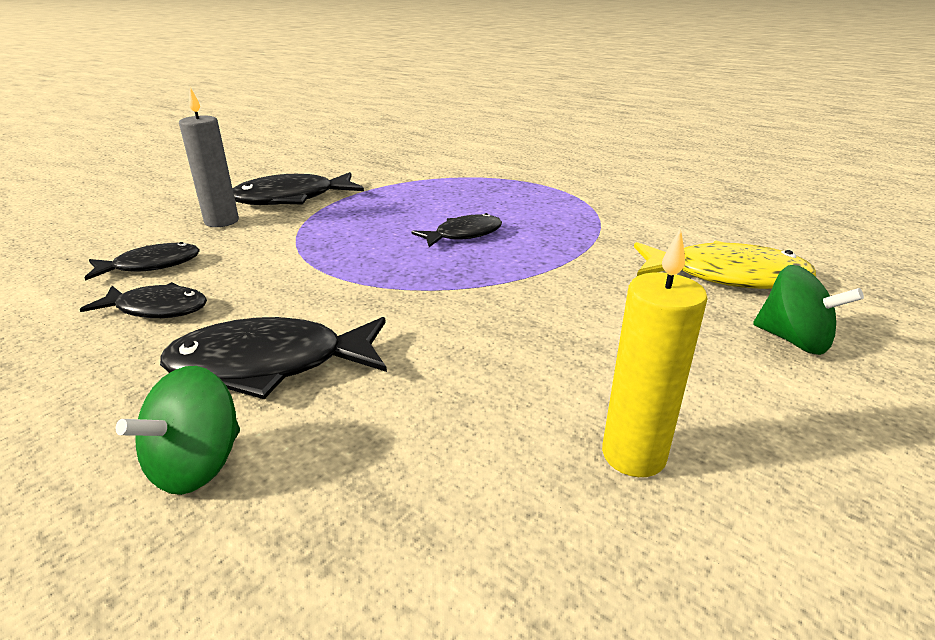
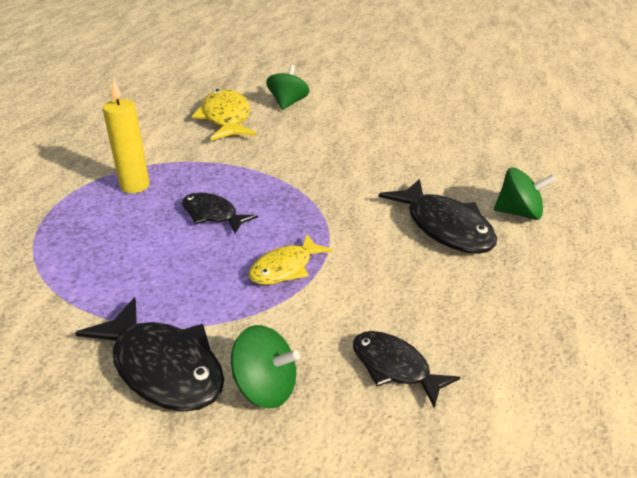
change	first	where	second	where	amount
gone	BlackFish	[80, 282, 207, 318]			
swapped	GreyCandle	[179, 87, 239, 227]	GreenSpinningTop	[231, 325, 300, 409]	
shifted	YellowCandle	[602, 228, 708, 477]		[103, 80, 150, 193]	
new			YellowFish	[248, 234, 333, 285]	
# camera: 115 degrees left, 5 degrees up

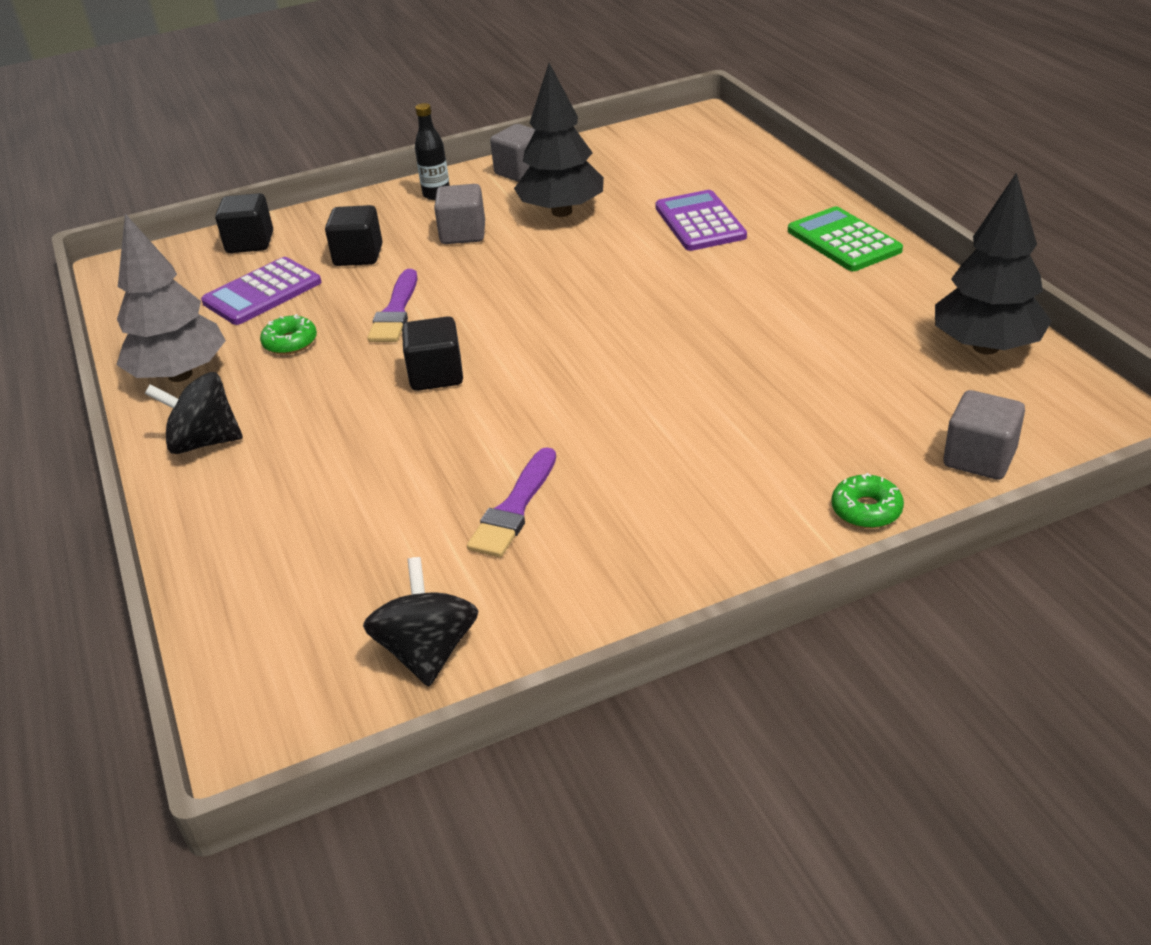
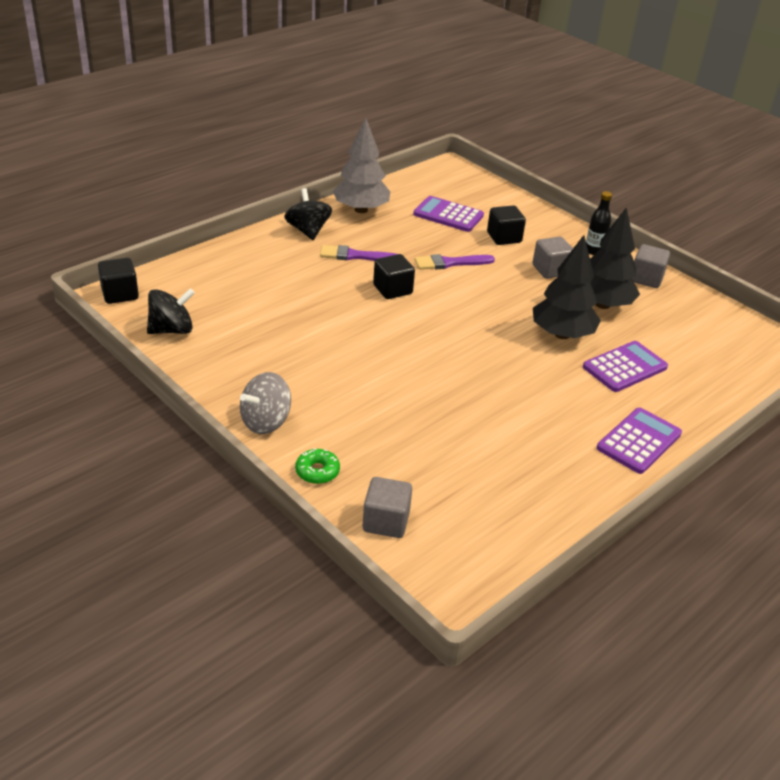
change	first	where	second	where	amount
shifted	BlackCube	[215, 193, 273, 253]		[98, 258, 139, 304]	
gone	GreenDonut	[260, 314, 317, 355]			
shifted	PurpleBrush	[467, 447, 556, 557]		[320, 245, 397, 261]	
repainted	GreenCalculator	[788, 207, 903, 271]	PurpleCalculator	[597, 407, 682, 474]	
shifted	BlackTree	[935, 173, 1052, 354]		[533, 235, 601, 339]	
new			GreySpinningTop	[240, 372, 291, 434]	
# camera: 65 degrees right, 0 degrees up

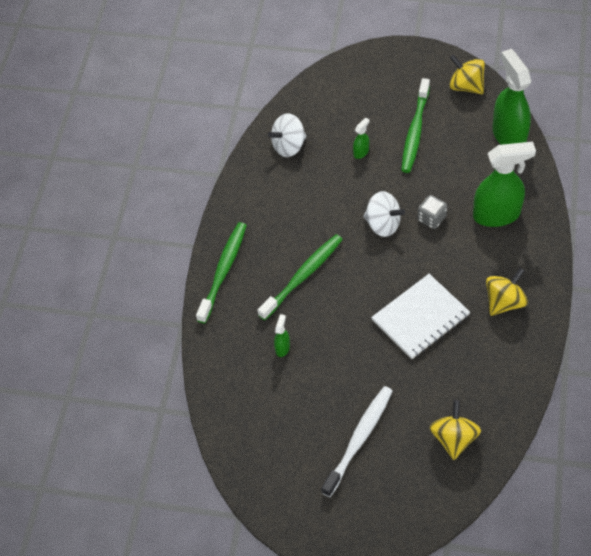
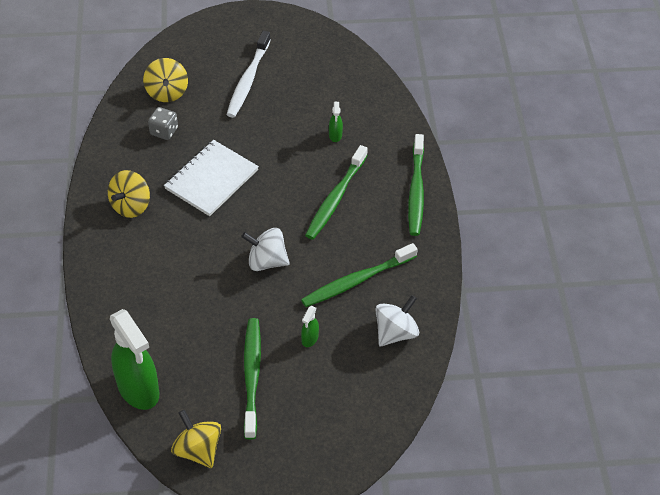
change	first	where	second	where	amount
shifted	GreyDice	[417, 195, 447, 229]		[148, 107, 178, 140]	
rotated	YellowSpinningTop	[450, 54, 485, 94]		[171, 410, 221, 468]	150 degrees counterclockwise
gone	GreenSprayBottle	[473, 142, 536, 227]			
new			GreenToothbrush	[301, 243, 418, 307]	
# camera: 160 degrees right, 5 degrees down

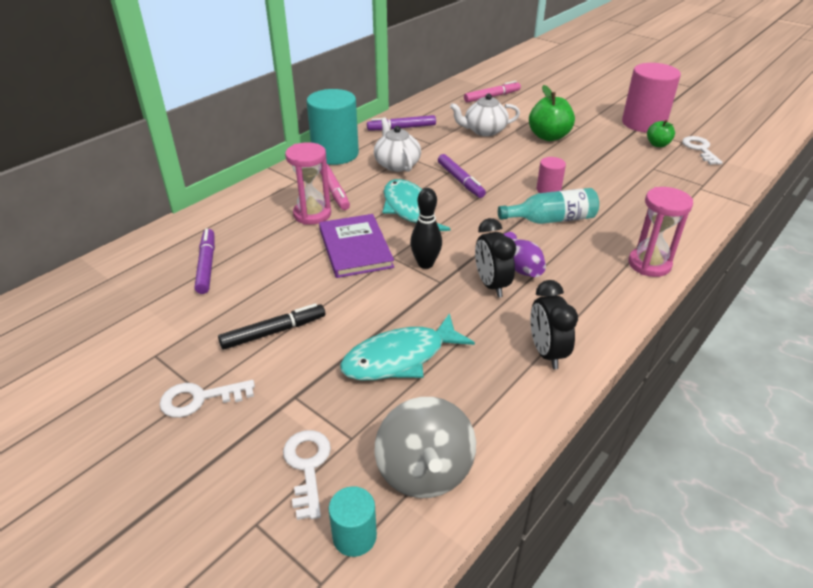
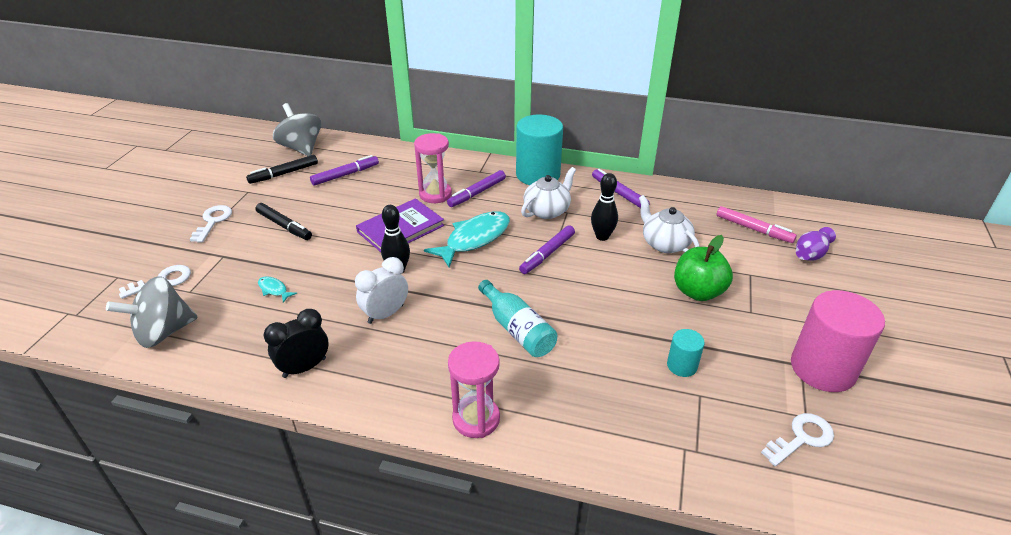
change	first	where	second	where	amount
rotated	WhiteKey	[159, 380, 255, 418]		[190, 205, 232, 243]	45 degrees clockwise
repainted	PinkMarker	[320, 164, 350, 210]	PurpleMarker	[447, 170, 506, 207]	
shifted	TurquoiseCylinder	[328, 486, 377, 557]		[667, 329, 705, 377]	
scaled	TurquoiseFish	[340, 313, 475, 380]		[258, 276, 297, 303]	x0.44
repainted	BlackClock	[475, 218, 516, 298]	WhiteClock	[355, 257, 408, 324]	
shifted	PurpleVase	[504, 232, 546, 277]		[796, 227, 836, 261]	
gone	PinkCylinder	[537, 157, 566, 193]			
gone	GreenApple	[647, 120, 675, 147]			
new			BlackMarker	[246, 155, 318, 184]	
new			GreySpinningTop	[273, 103, 321, 156]	
new			BlackBowlingPin	[591, 173, 618, 241]	
# camera: 65 degrees right, 0 degrees up

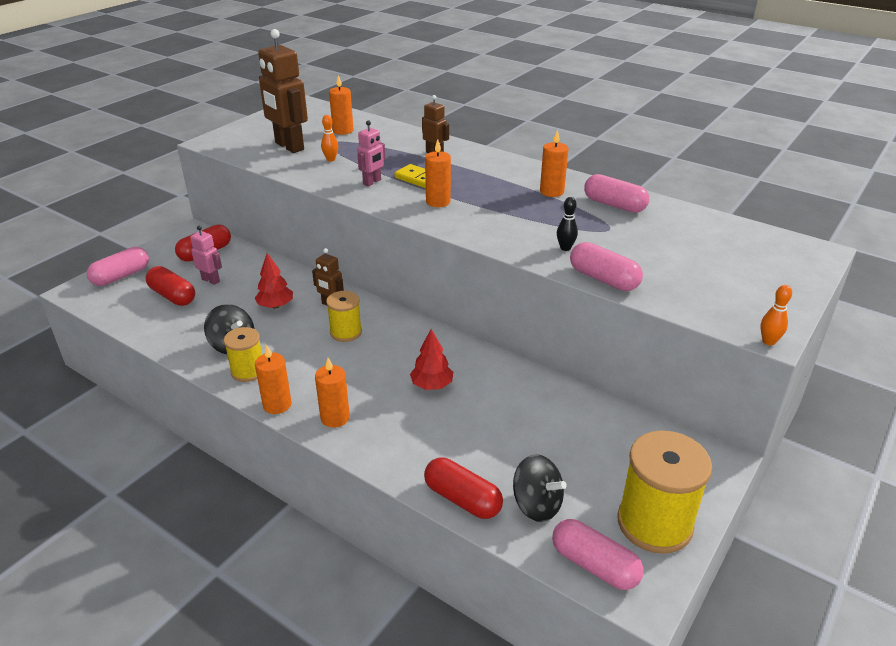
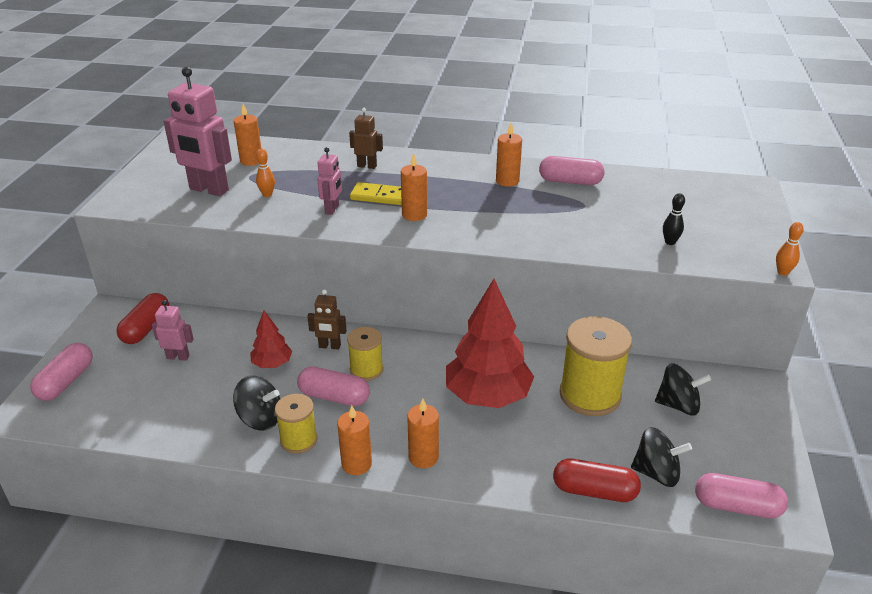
change	first	where	second	where	amount
gone	RedCapsule	[146, 266, 195, 306]			
repainted	BrownRobot	[258, 29, 308, 153]	PinkRobot	[163, 67, 232, 196]	
scaled	RedTree	[410, 329, 453, 390]		[446, 279, 534, 408]	x2.01
shifted	BlackBowlingPin	[557, 197, 578, 251]		[663, 193, 685, 245]	
shifted	PinkCapsule	[570, 242, 643, 291]		[297, 366, 370, 406]	
shifted	YellowSpool	[617, 430, 712, 554]		[559, 316, 632, 416]	
new			BlackSpinningTop	[655, 363, 711, 416]	
# camera: 25 degrees left, 0 degrees up

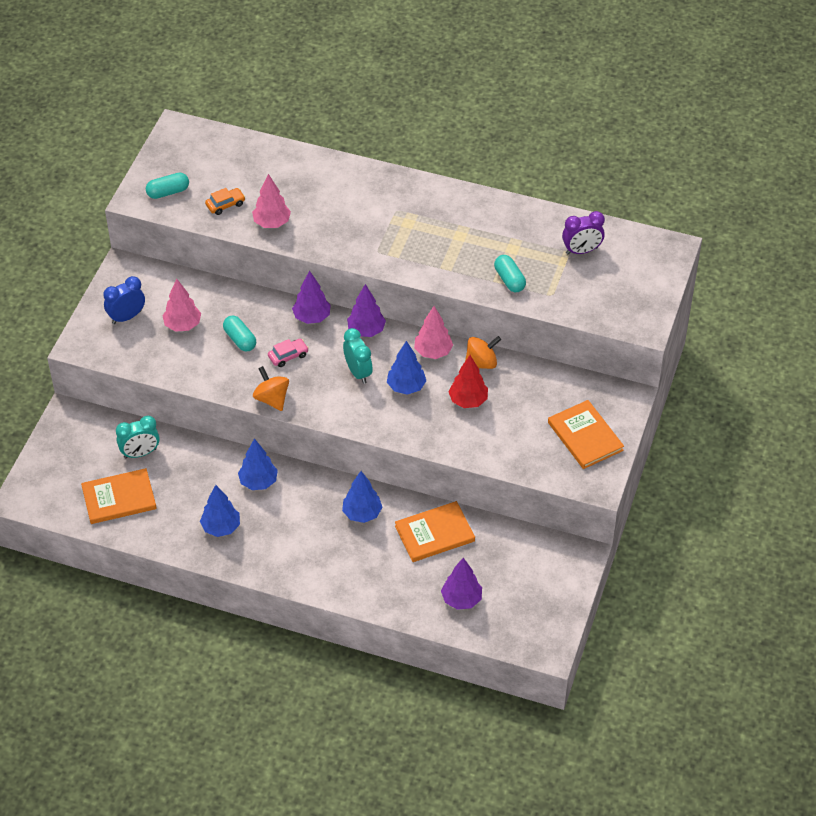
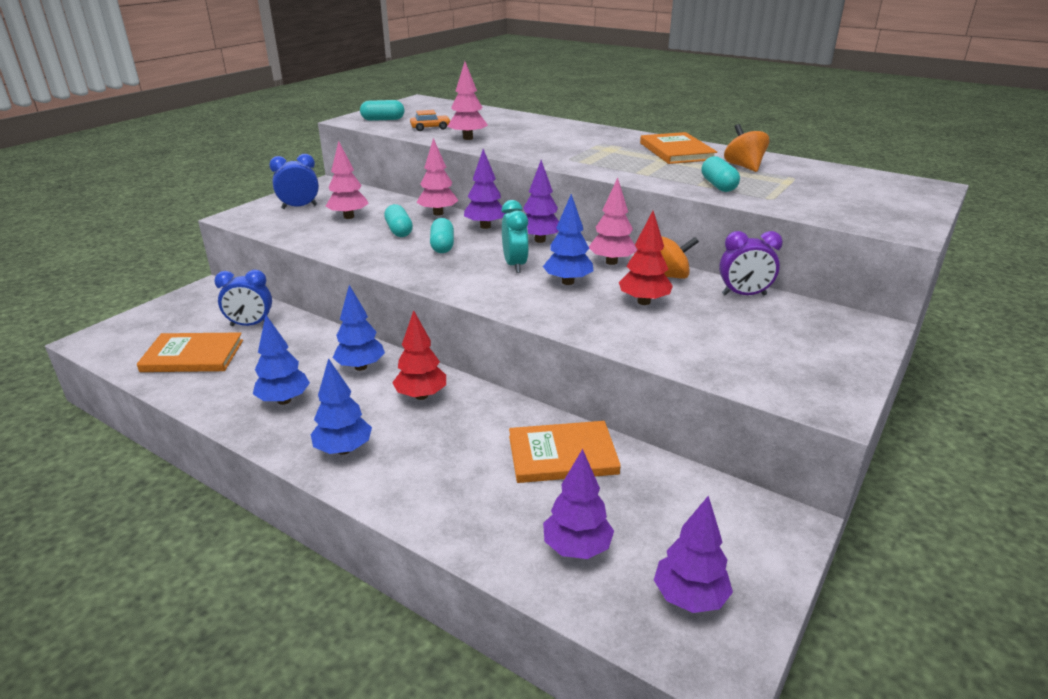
change	first	where	second	where	amount
repainted	TurquoiseClock	[116, 416, 160, 458]	BlueClock	[214, 270, 272, 326]	
shifted	OrangeSpinningTop	[253, 366, 289, 411]		[724, 124, 769, 172]	
swapped	PinkCar	[268, 339, 309, 367]	TurquoiseCapsule	[430, 218, 454, 253]	
shifted	BlueTree	[342, 471, 382, 523]		[311, 358, 372, 455]	
shifted	OrangeBook	[548, 400, 624, 469]		[640, 132, 717, 164]	
shifted	PurpleClock	[562, 211, 605, 254]		[719, 231, 783, 295]	
new			RedTree	[392, 310, 446, 400]	
new			PinkTree	[416, 138, 458, 216]	
new			PurpleTree	[654, 495, 733, 613]	
# camera: 15 degrees right, 20 degrees down

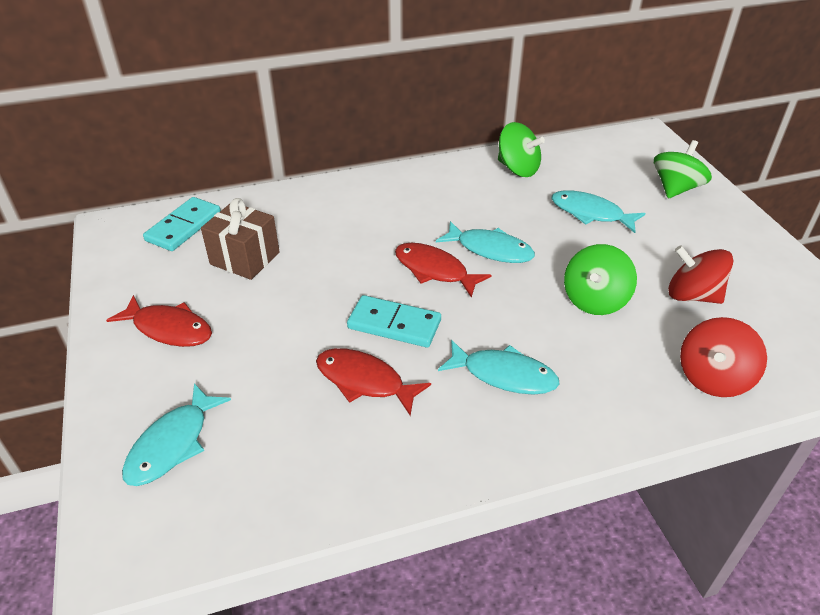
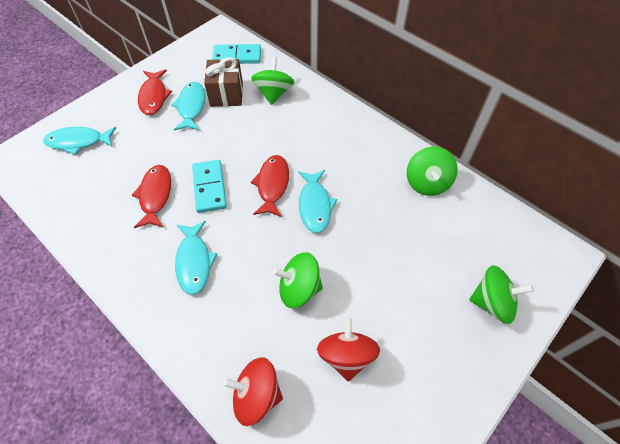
change	first	where	second	where	amount
shifted	TurquoiseFish	[551, 190, 646, 233]		[171, 82, 206, 131]	
new			GreenSpinningTop	[251, 57, 294, 105]	
# camera: 60 degrees right, 15 degrees up

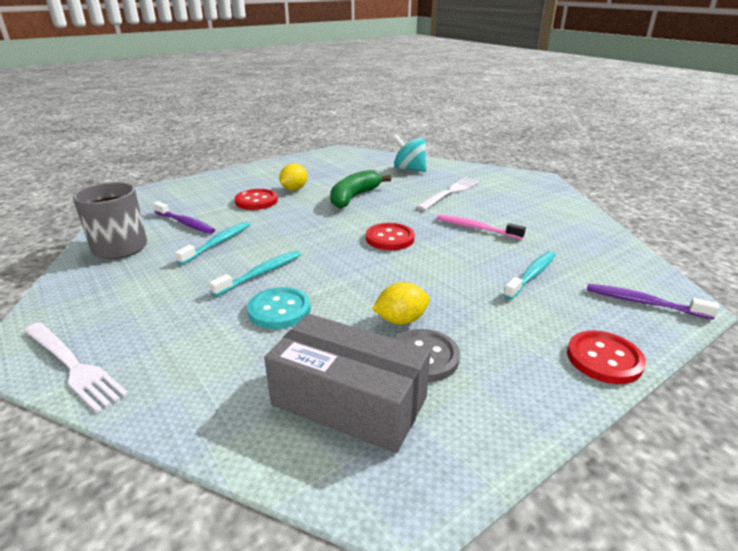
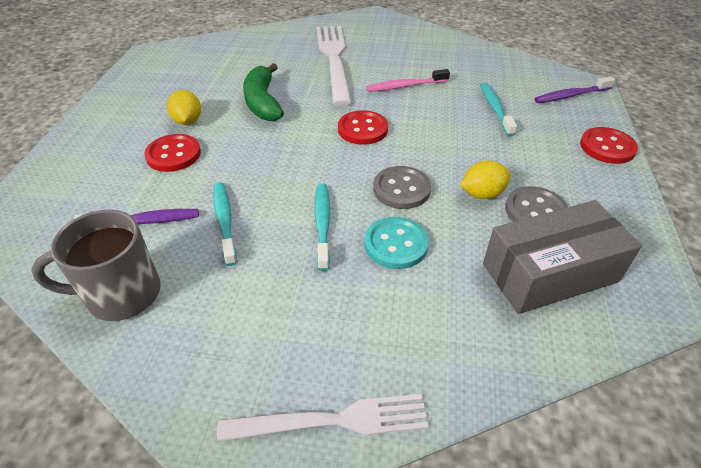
change	first	where	second	where	amount
rotated	YellowLemon	[372, 282, 430, 325]		[460, 160, 511, 199]	45 degrees clockwise
gone	TurquoiseSpinningTop	[393, 135, 427, 172]			
scaled	WhiteFork	[417, 178, 480, 210]		[316, 26, 352, 106]	x1.54
new			GreyButton	[373, 166, 431, 209]	
# camera: 45 degrees left, 15 degrees up

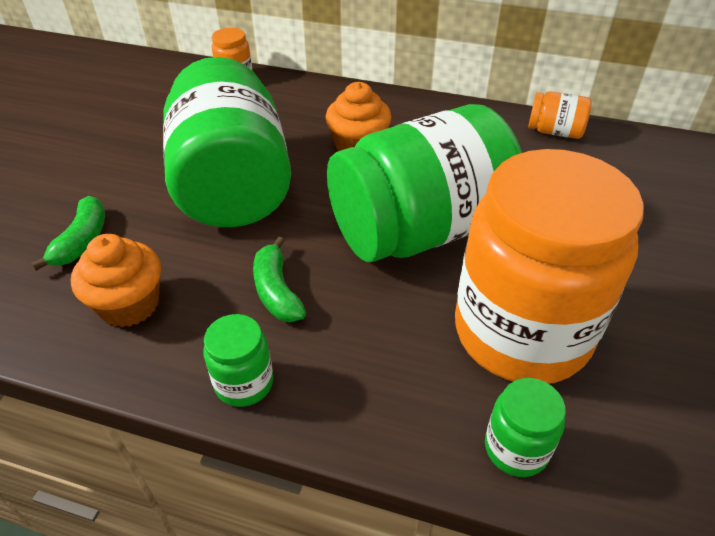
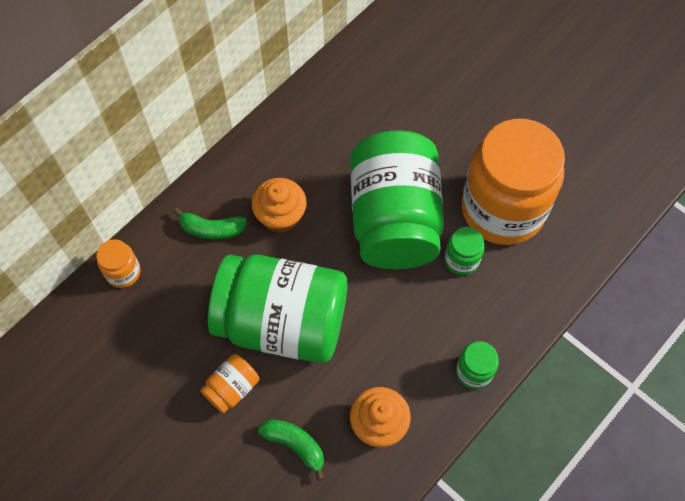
change	first	where	second	where	amount
shifted	GreenBanana	[253, 237, 306, 322]		[173, 208, 247, 239]	
shifted	GreenJar	[485, 378, 566, 477]		[445, 227, 485, 275]	
shifted	OrangeJar	[528, 91, 591, 139]		[200, 354, 259, 414]	
# camera: 65 degrees left, 20 degrees up

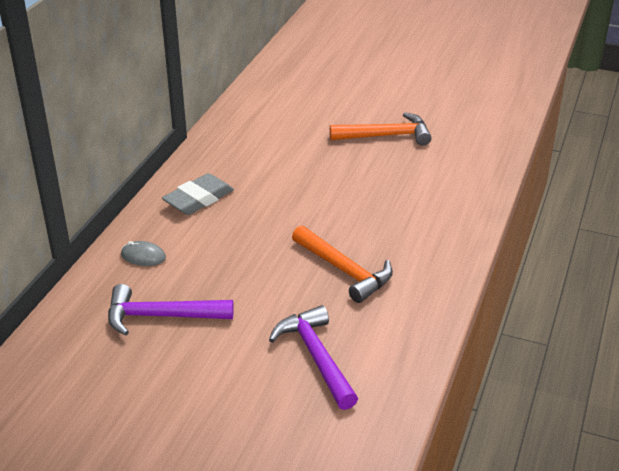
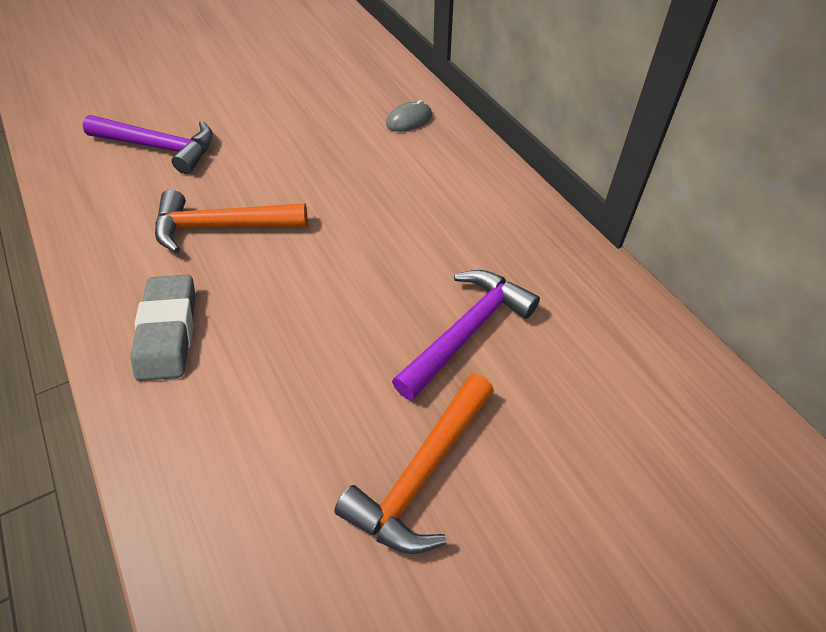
change	first	where	second	where	amount
shifted	PurpleHammer	[108, 284, 234, 336]		[392, 270, 540, 401]	
shifted	GreyEraser	[162, 173, 234, 215]		[131, 275, 196, 381]	
# camera: 130 degrees right, 15 degrees up

